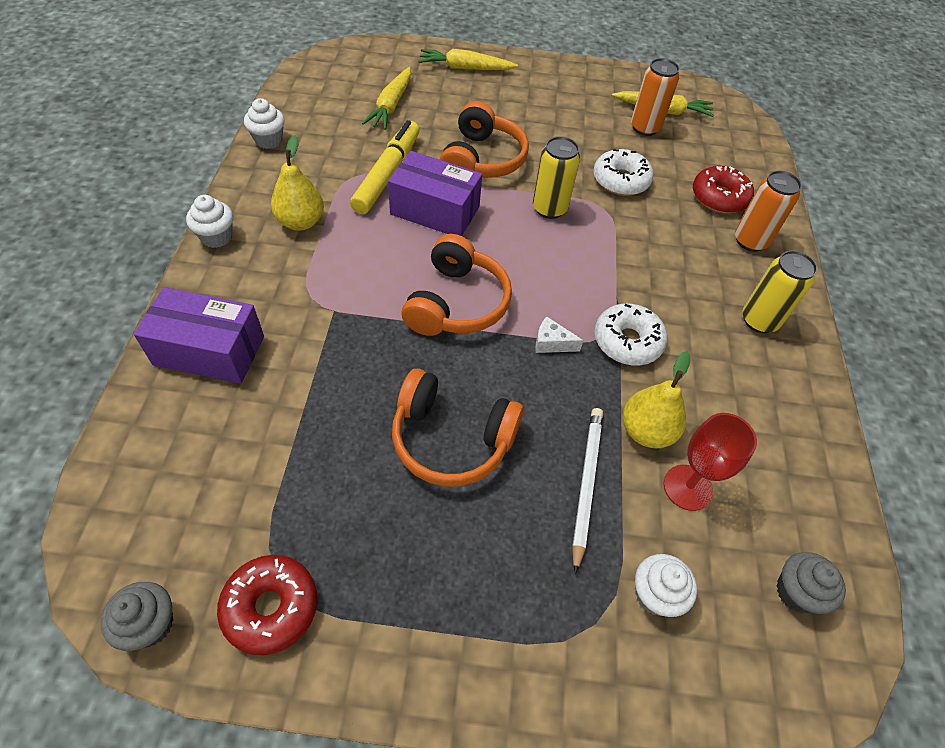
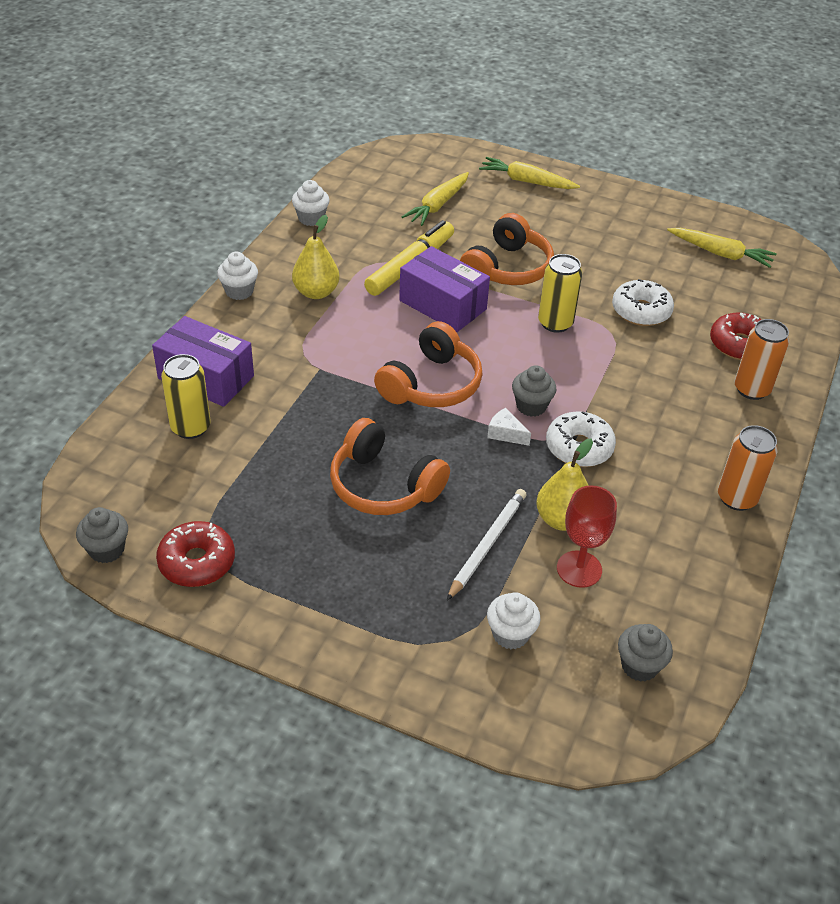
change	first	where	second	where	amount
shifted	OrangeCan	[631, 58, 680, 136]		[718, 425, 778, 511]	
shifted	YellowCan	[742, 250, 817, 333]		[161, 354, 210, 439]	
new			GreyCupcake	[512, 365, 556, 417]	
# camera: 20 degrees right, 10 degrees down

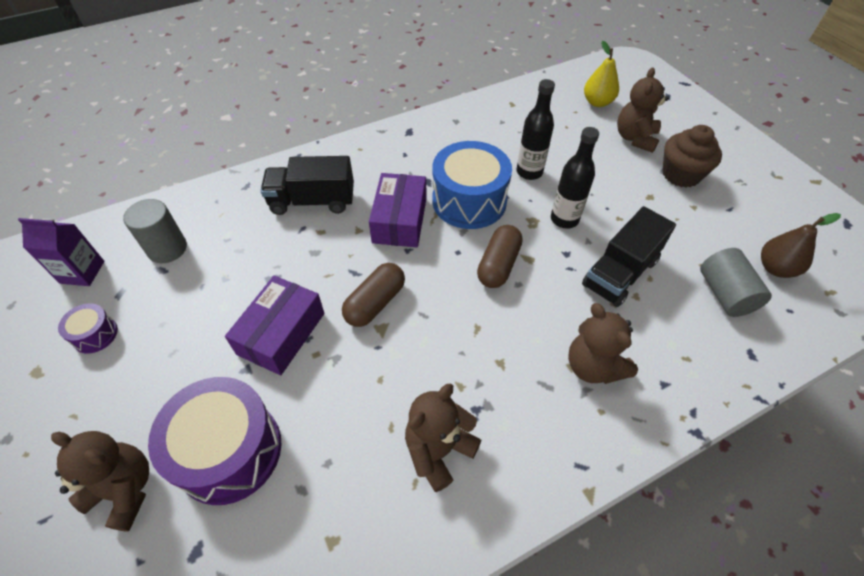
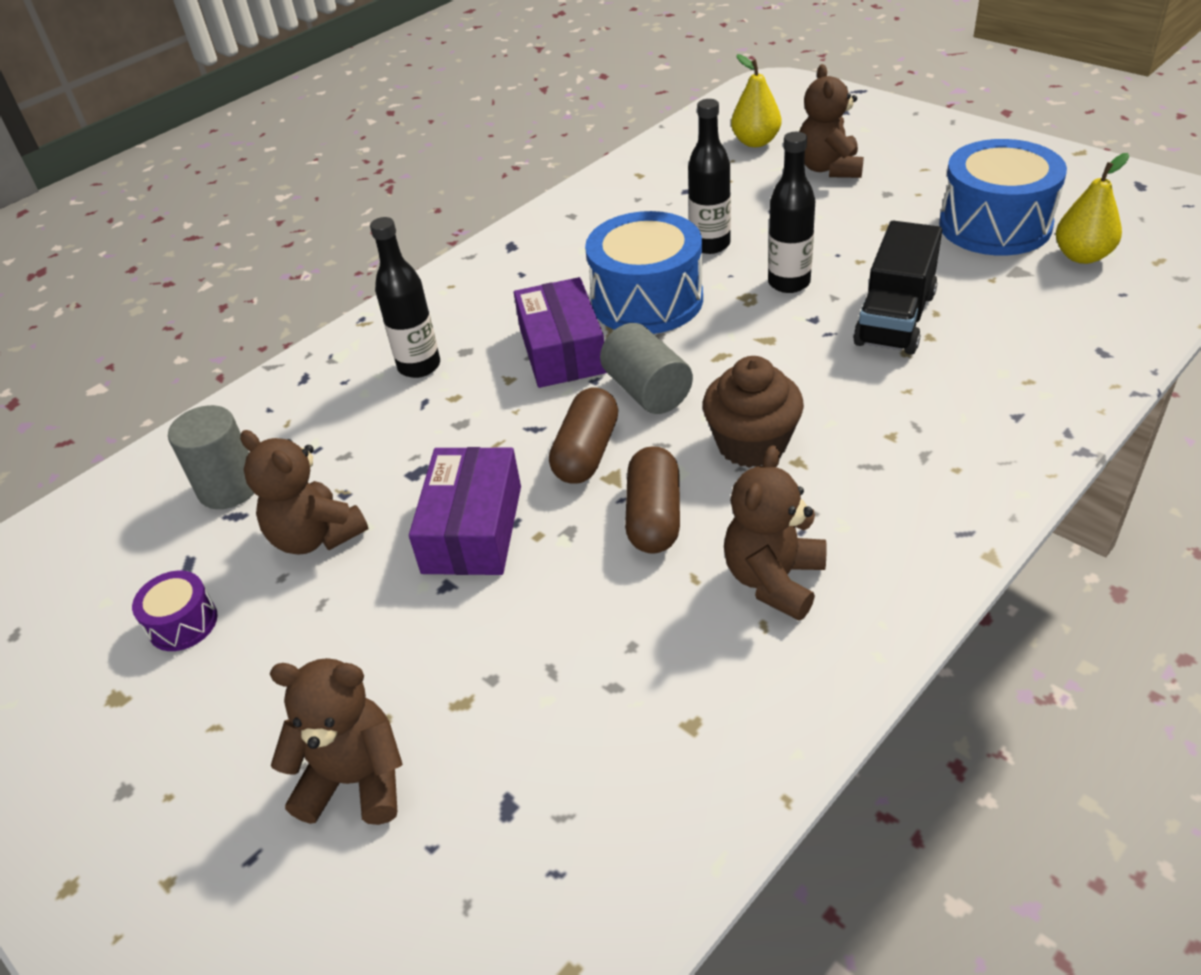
change	first	where	second	where	amount
gone	PurpleCarton	[18, 218, 104, 286]			
gone	PurpleDrum	[148, 377, 281, 505]			
swapped	BlackTruck	[260, 156, 354, 215]	BlackBottle	[370, 217, 440, 378]	
shifted	BrownCapsule	[477, 225, 523, 288]		[625, 446, 680, 554]	
shifted	BrownTeddyBear	[568, 303, 638, 384]		[240, 430, 368, 555]	
shifted	BrownCupcake	[662, 125, 722, 187]		[702, 356, 804, 468]	
shifted	GreyCylinder	[700, 248, 772, 317]		[600, 323, 693, 414]	
repainted	BrownPear	[761, 213, 841, 278]	YellowPear	[1056, 153, 1129, 264]	
new			BlueDrum	[939, 139, 1067, 256]	
# camera: 15 degrees left, 10 degrees down

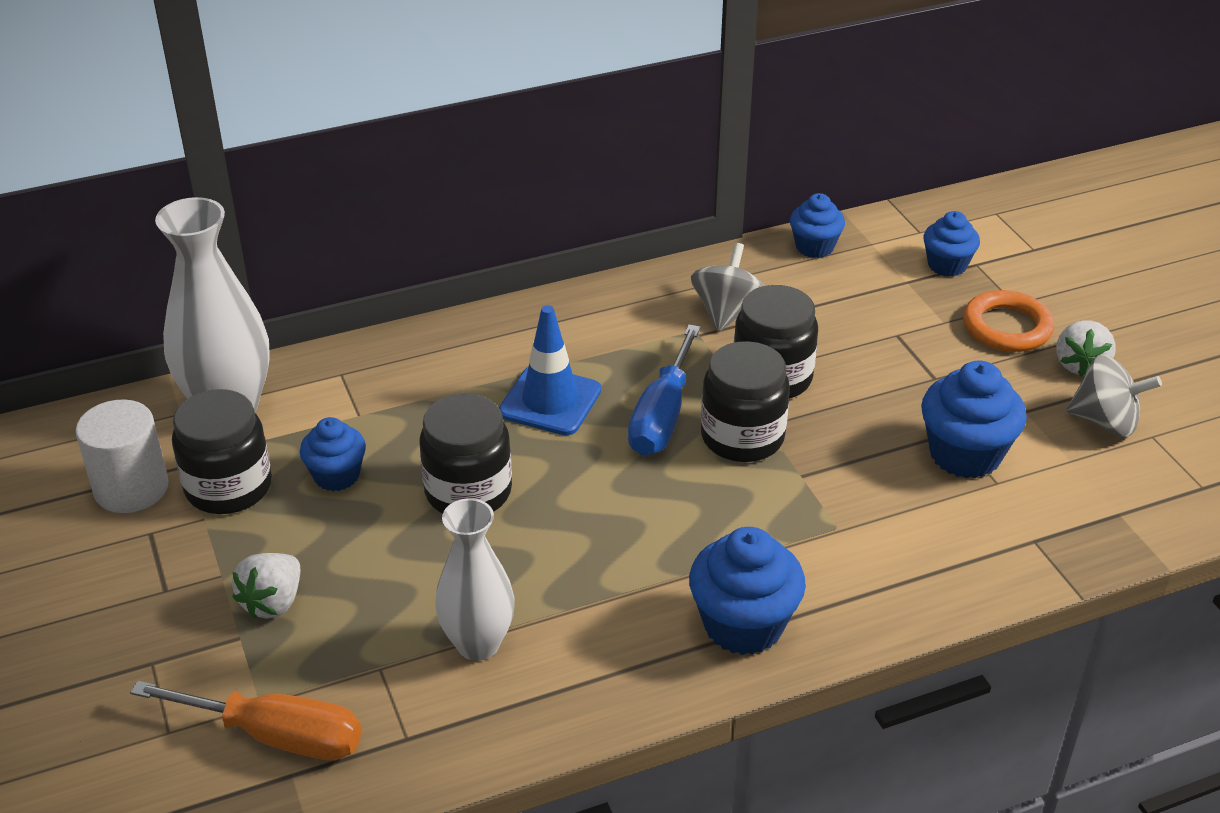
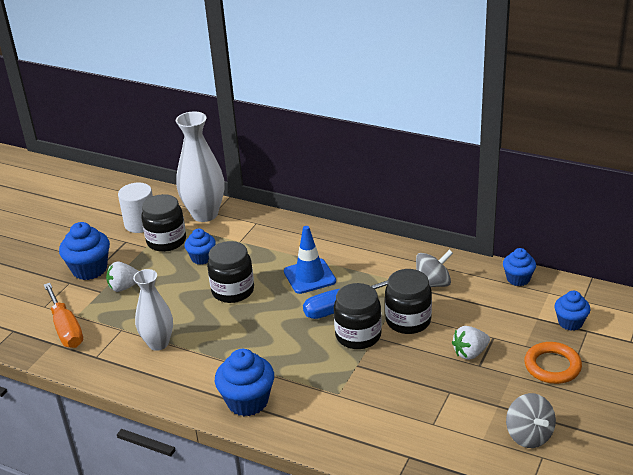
change	first	where	second	where	amount
shifted	BlueCupcake	[921, 360, 1027, 478]		[59, 222, 110, 280]	
shifted	WhiteStrawberry	[1056, 320, 1116, 377]		[452, 326, 490, 360]	
# camera: 50 degrees right, 5 degrees down

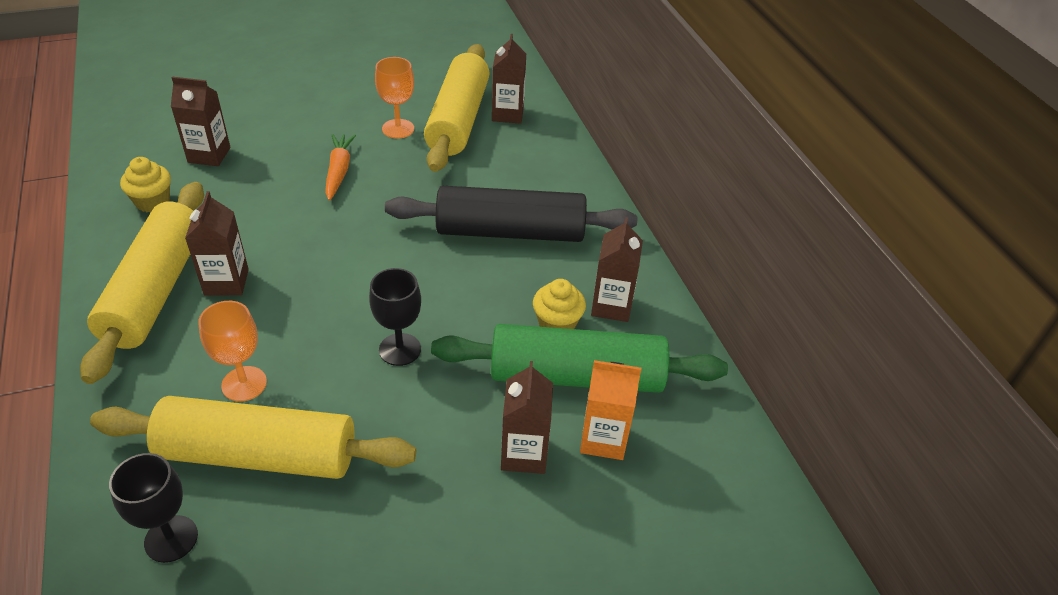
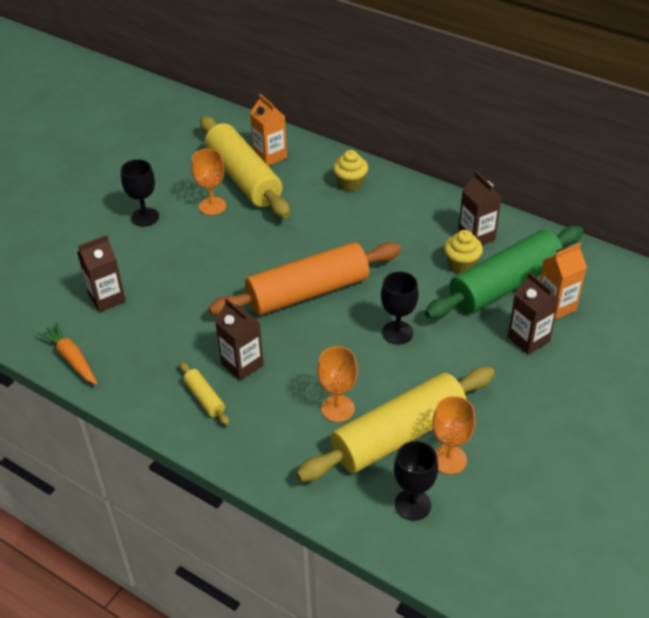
change	first	where	second	where	amount
scaled	YellowRollingPin	[80, 182, 204, 384]		[180, 362, 229, 425]	x0.42
shifted	YellowCupcake	[120, 157, 171, 212]		[333, 150, 368, 191]	
shifted	OrangeCarrot	[325, 134, 356, 201]		[37, 322, 97, 385]	
gone	BlackRollingPin	[385, 186, 637, 242]			
repainted	BrownCarton	[492, 34, 526, 124]	OrangeCarton	[250, 94, 287, 166]	
new			BlackGoblet	[121, 159, 159, 227]	
new			OrangeRollingPin	[209, 242, 401, 316]	
new			OrangeGoblet	[432, 396, 475, 474]	
# camera: 35 degrees left, 0 degrees up

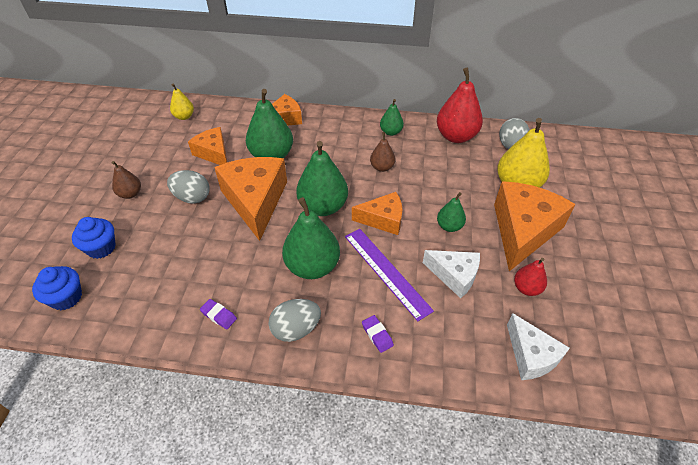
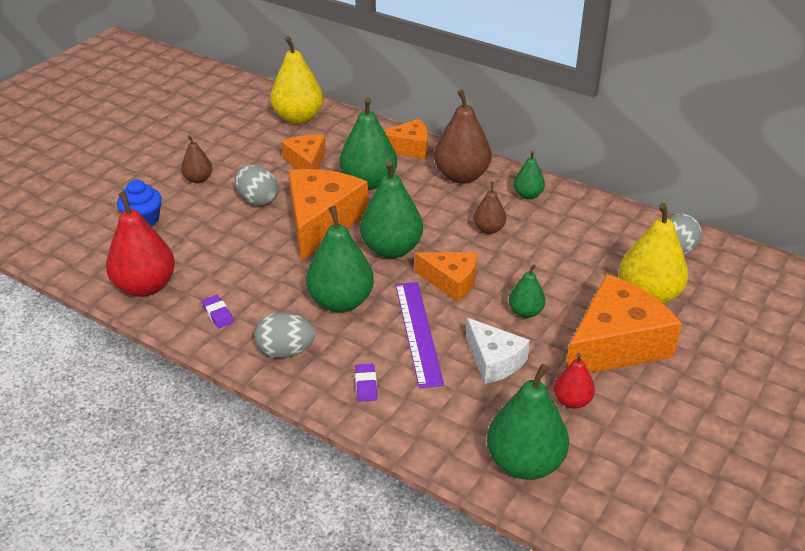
change	first	where	second	where	amount
gone	BlueCupcake	[32, 266, 82, 310]			
scaled	YellowPear	[170, 84, 194, 120]		[270, 36, 323, 124]	x1.87
shifted	RedPear	[437, 68, 483, 143]		[106, 192, 175, 297]	
swapped	WhiteCheese	[507, 313, 570, 380]	GreenPear	[487, 364, 569, 480]	
new			BrownPear	[434, 89, 491, 184]	
# camera: 25 degrees right, 10 degrees down

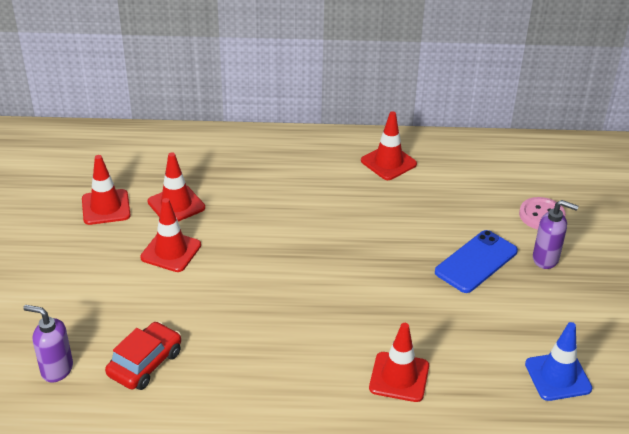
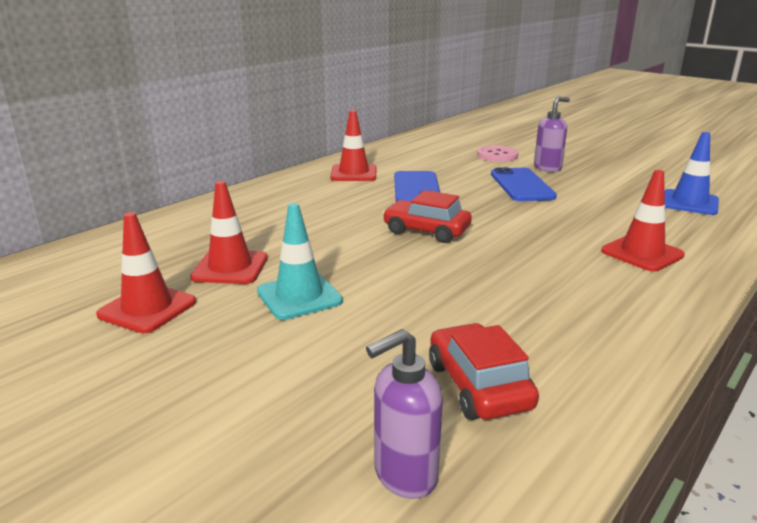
change	first	where	second	where	amount
repainted	RedTrafficCone	[140, 198, 201, 272]	TurquoiseTrafficCone	[257, 203, 343, 320]	
new			RedCar	[383, 190, 472, 243]	
new			BluePhone	[394, 171, 440, 202]	
# camera: 50 degrees left, 15 degrees down

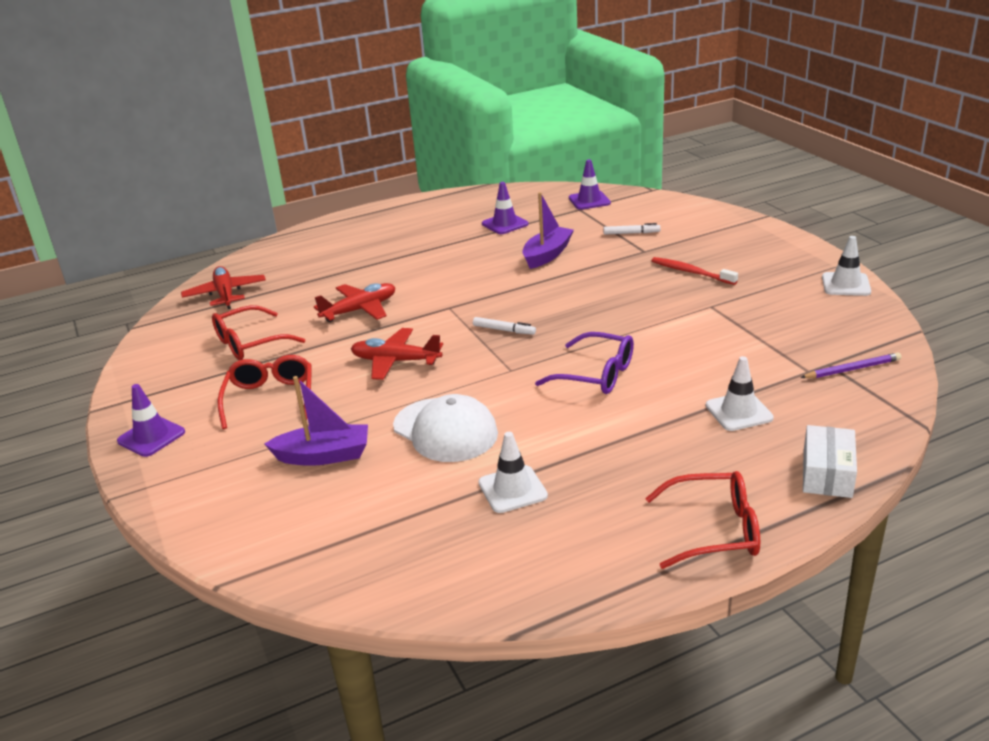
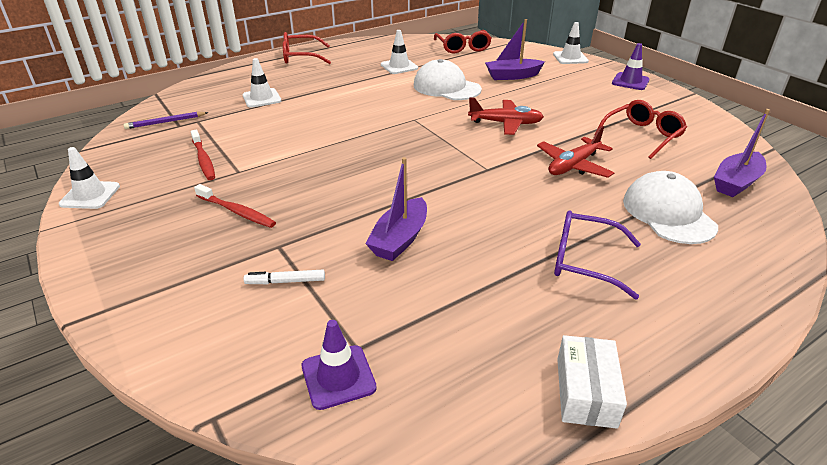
change	first	where	second	where	amount
swapped	RedPlane	[181, 266, 266, 309]	PurpleBoat	[714, 109, 770, 197]	
shifted	RedGlasses	[218, 355, 312, 429]		[434, 30, 492, 54]	
gone	WhiteMarker	[473, 317, 536, 335]			
gone	PurpleTrafficCone	[482, 182, 529, 234]			
shifted	PurpleGlasses	[535, 332, 634, 394]		[554, 211, 641, 299]	
shifted	WhiteBox	[803, 425, 857, 498]		[557, 335, 627, 429]	
new			RedToothbrush	[191, 130, 215, 180]	
new			WhiteTrafficCone	[553, 22, 589, 64]	
new			WhiteCap	[623, 171, 718, 244]	
# camera: 170 degrees right, 5 degrees up

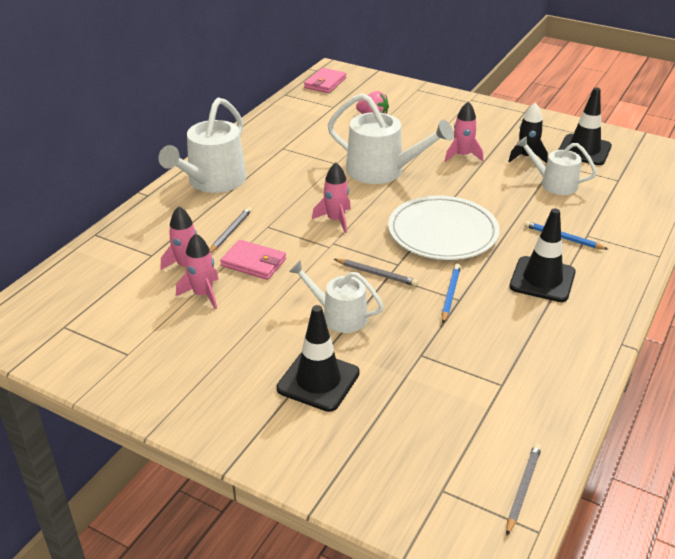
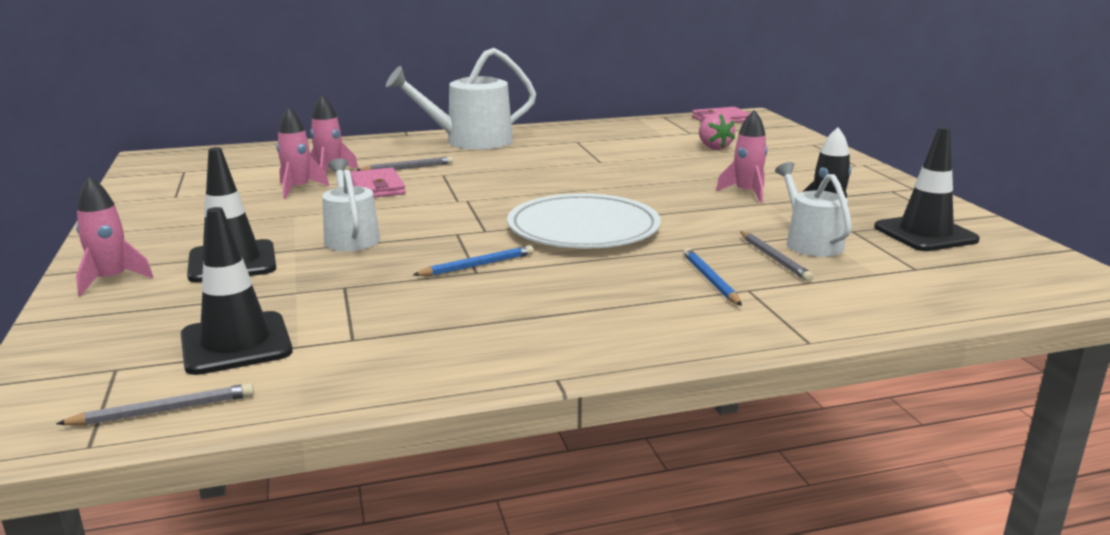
change	first	where	second	where	amount
shifted	PinkRocket	[312, 162, 351, 233]		[76, 176, 153, 296]	
gone	WhiteWateringCan	[327, 93, 454, 184]			
shifted	GreyPencil	[334, 259, 418, 286]		[740, 231, 814, 282]	
shifted	BlackTrafficCone	[509, 208, 576, 302]		[181, 207, 293, 375]	
# camera: 45 degrees right, 15 degrees down

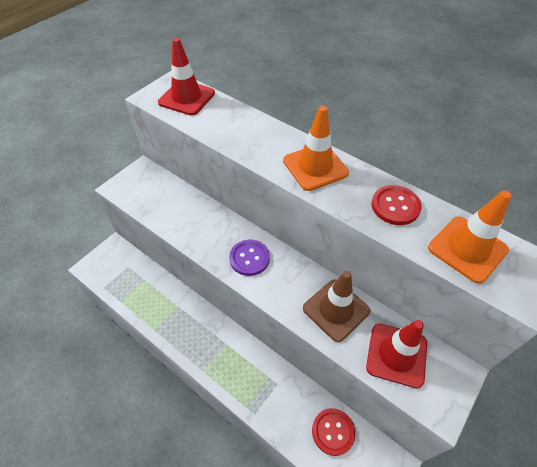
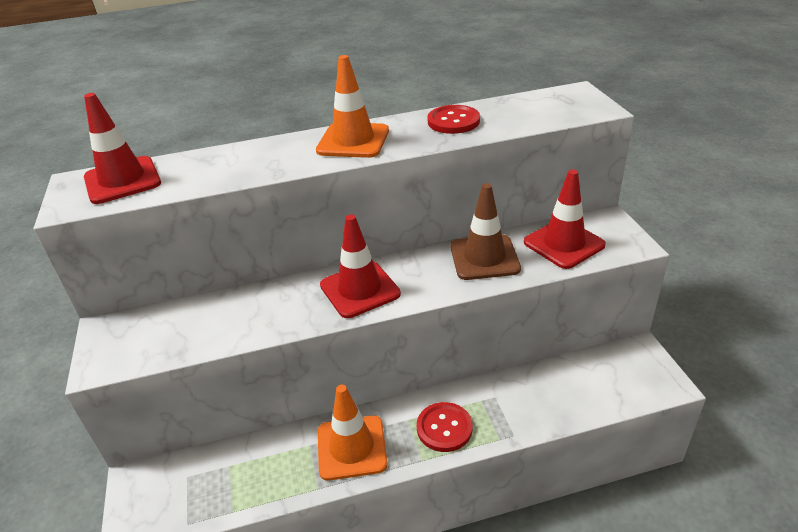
change	first	where	second	where	amount
swapped	PurpleButton	[229, 240, 270, 276]	RedTrafficCone	[320, 215, 401, 318]	
shifted	RedButton	[312, 408, 355, 456]		[417, 402, 473, 452]	
shifted	OrangeTrafficCone	[428, 190, 511, 284]		[318, 385, 388, 481]	
# camera: 50 degrees left, 15 degrees down

